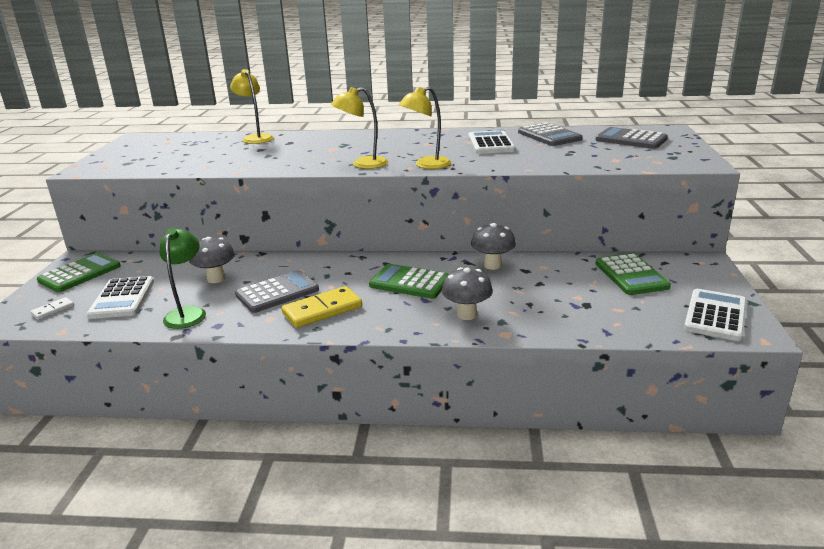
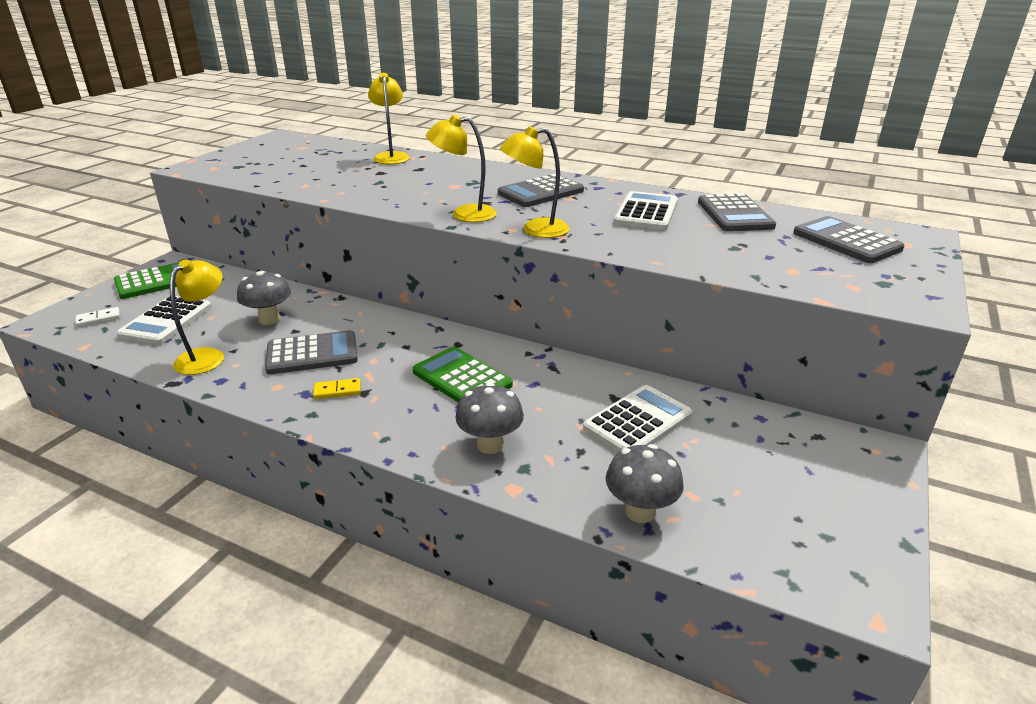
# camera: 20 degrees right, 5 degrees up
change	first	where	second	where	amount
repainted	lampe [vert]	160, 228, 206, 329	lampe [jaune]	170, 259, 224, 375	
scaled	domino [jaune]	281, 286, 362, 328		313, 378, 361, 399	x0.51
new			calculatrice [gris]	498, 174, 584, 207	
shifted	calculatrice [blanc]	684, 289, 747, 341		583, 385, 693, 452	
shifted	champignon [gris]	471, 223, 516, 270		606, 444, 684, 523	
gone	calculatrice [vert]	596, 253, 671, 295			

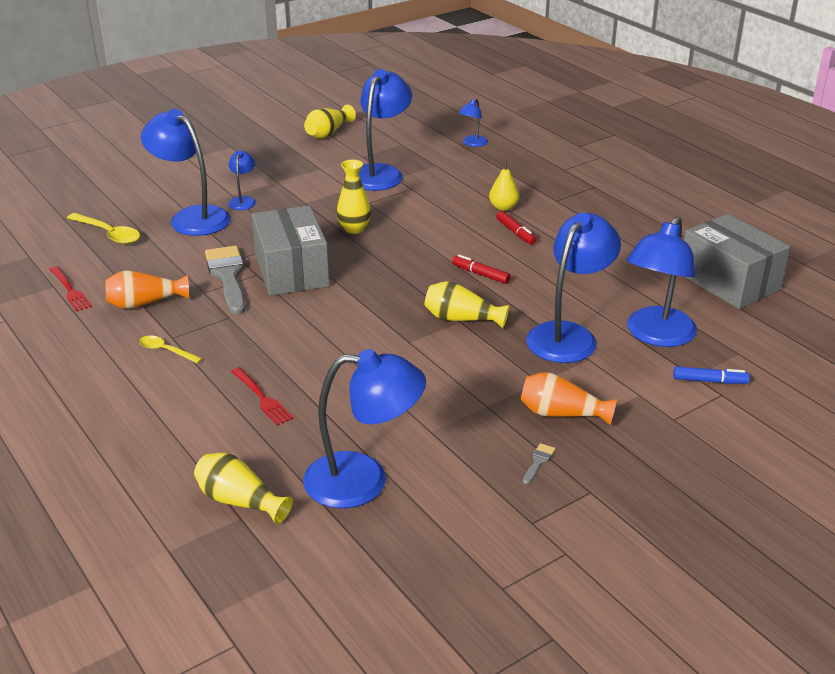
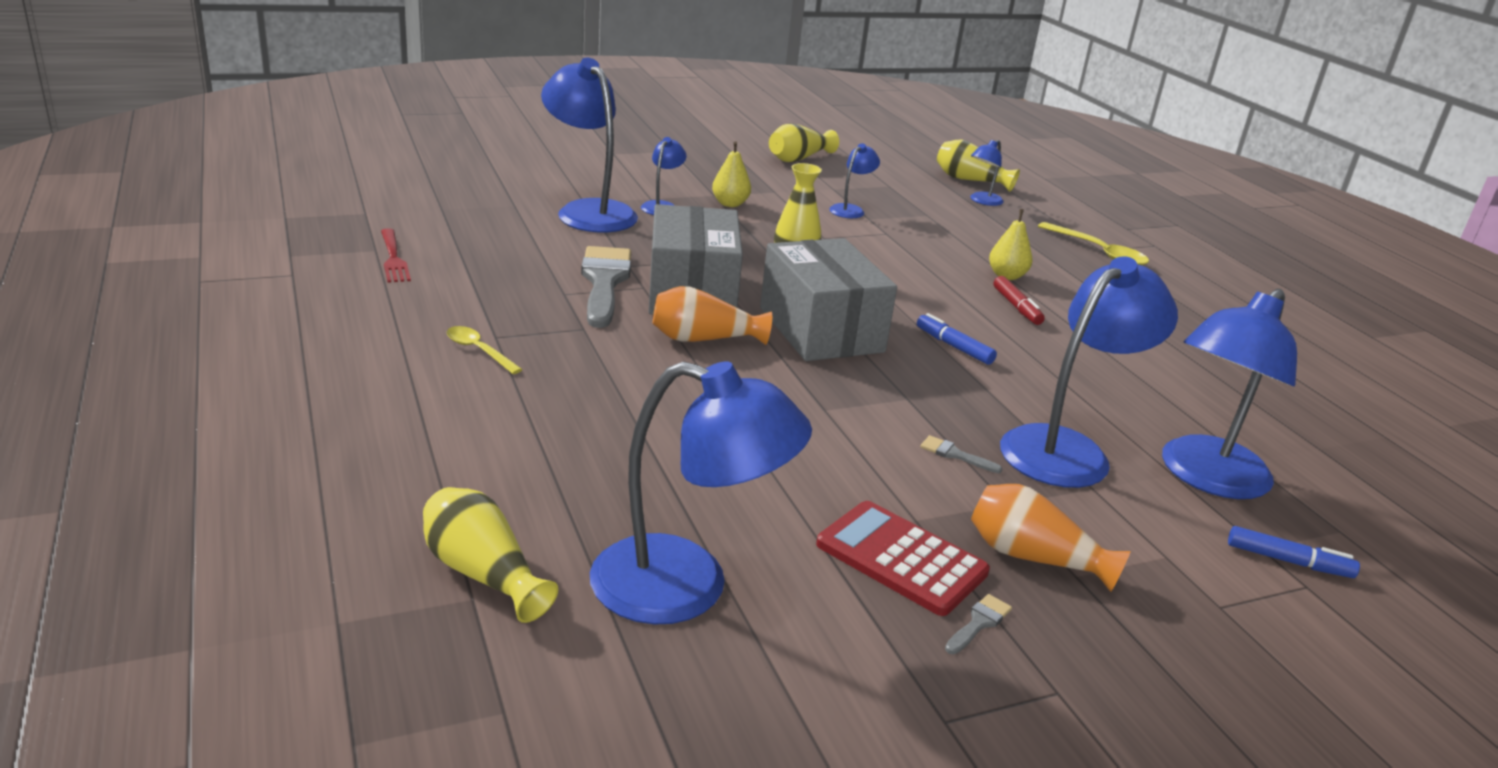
# camera: 10 degrees right, 5 degrees down
change	first	where	second	where	amount
shifted	vase [orange]	105, 270, 189, 309		653, 286, 772, 345	
new			poire [jaune]	712, 141, 751, 207	
shifted	boîte [gris]	683, 214, 790, 309		760, 238, 897, 361	
new			calculatrice [rouge]	816, 501, 990, 616	
scaled	lampe [bleu]	359, 69, 412, 191		829, 143, 880, 218	x0.48
repainted	feutre [rouge]	452, 255, 511, 284	feutre [bleu]	917, 313, 997, 365	
new			pinceau [gris]	920, 435, 1002, 473	
shifted	vase [jaune]	425, 281, 509, 328		937, 139, 1020, 192	
shifted	cuillère [jaune]	67, 213, 140, 244		1038, 222, 1149, 266	
gone	fourchette [rouge]	231, 367, 294, 426			

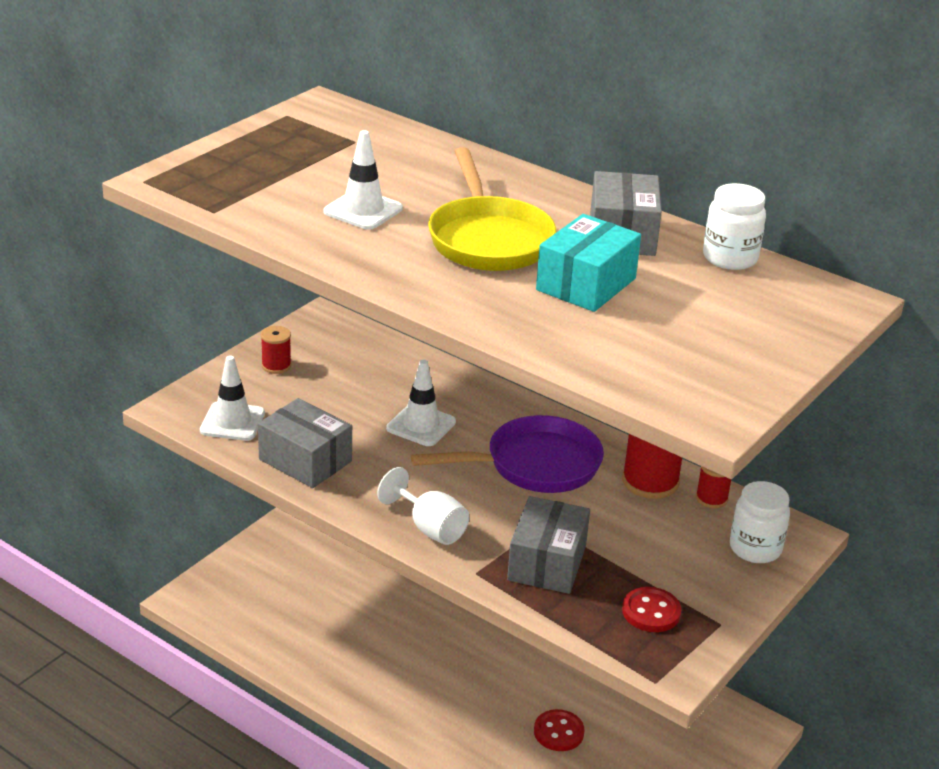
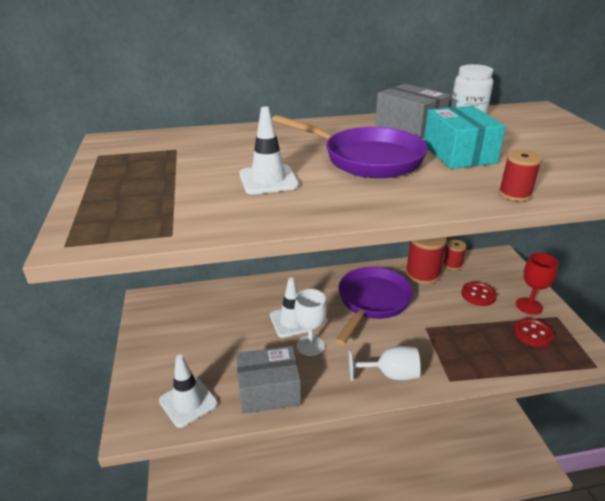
# camera: 45 degrees left, 0 degrees up
change	first	where	second	where	amount
repainted	poêle [jaune]	428, 147, 556, 271	poêle [violet]	272, 115, 428, 178	
new			verre à pied [blanc]	294, 289, 327, 356	
shifted	bouton [rouge]	534, 709, 584, 751		461, 282, 497, 306	
shifted	bobine [rouge]	261, 326, 291, 374		499, 150, 542, 202	
new			verre à pied [rouge]	516, 253, 559, 315	
gone	boîte [gris]	507, 496, 590, 594			
gone	bocal [blanc]	730, 481, 790, 563			

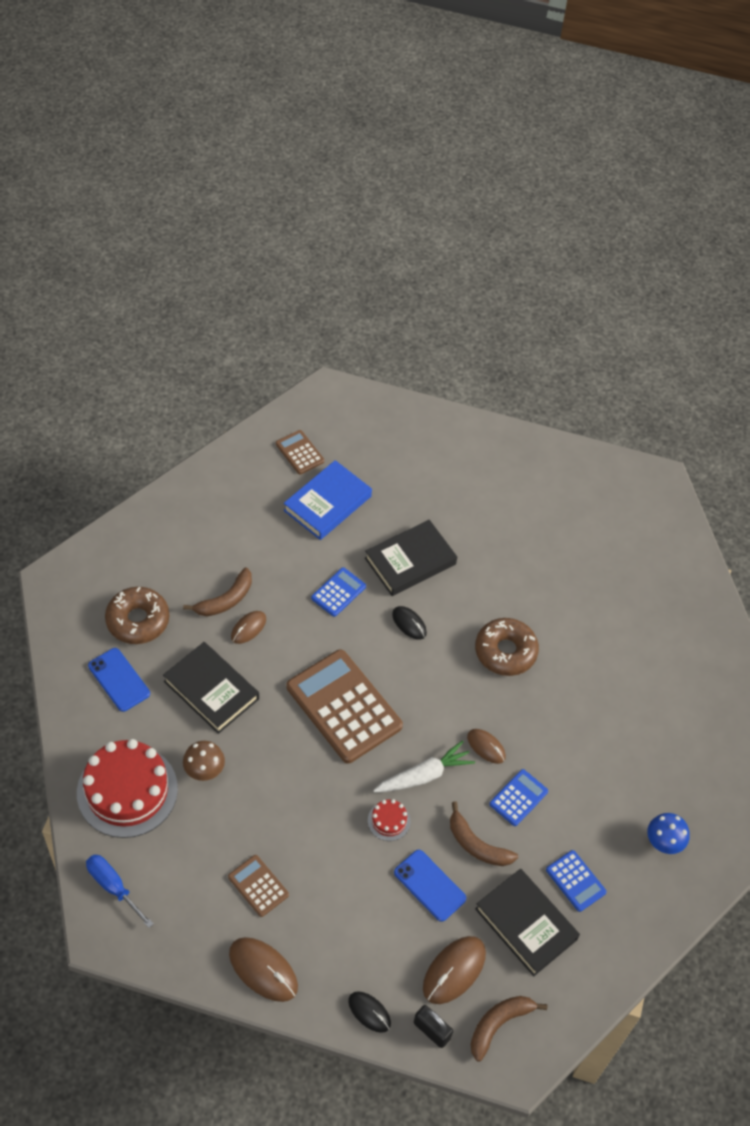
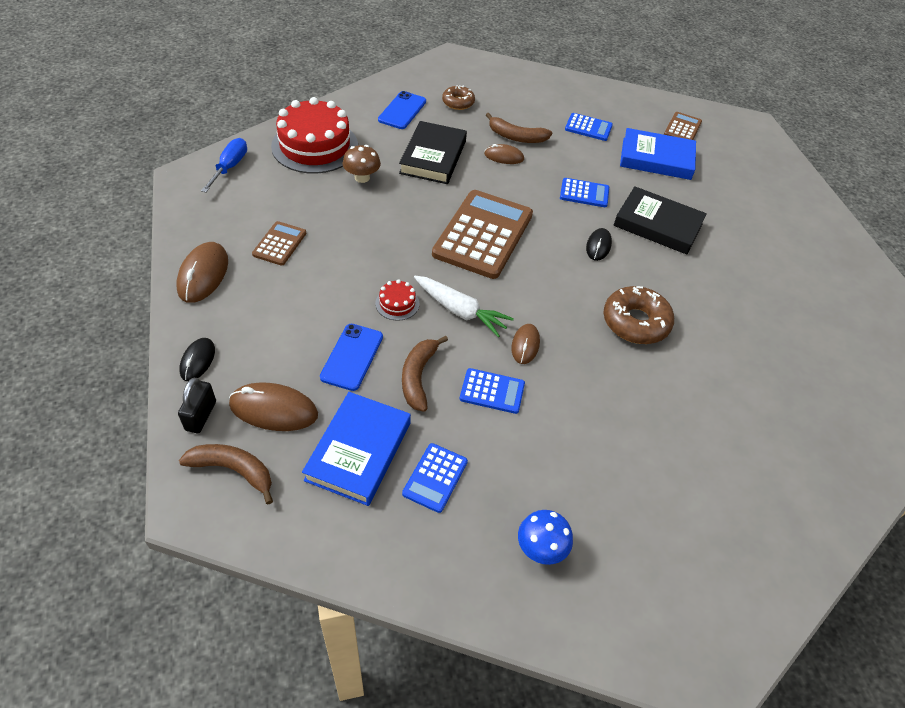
# camera: 60 degrees right, 5 degrees down
change	first	where	second	where	amount
repainted	livre [noir]	475, 869, 580, 976	livre [bleu]	302, 392, 411, 506	
scaled	beignet [marron]	105, 587, 169, 644		442, 85, 475, 110	x0.61
new			calculatrice [bleu]	565, 113, 613, 141	

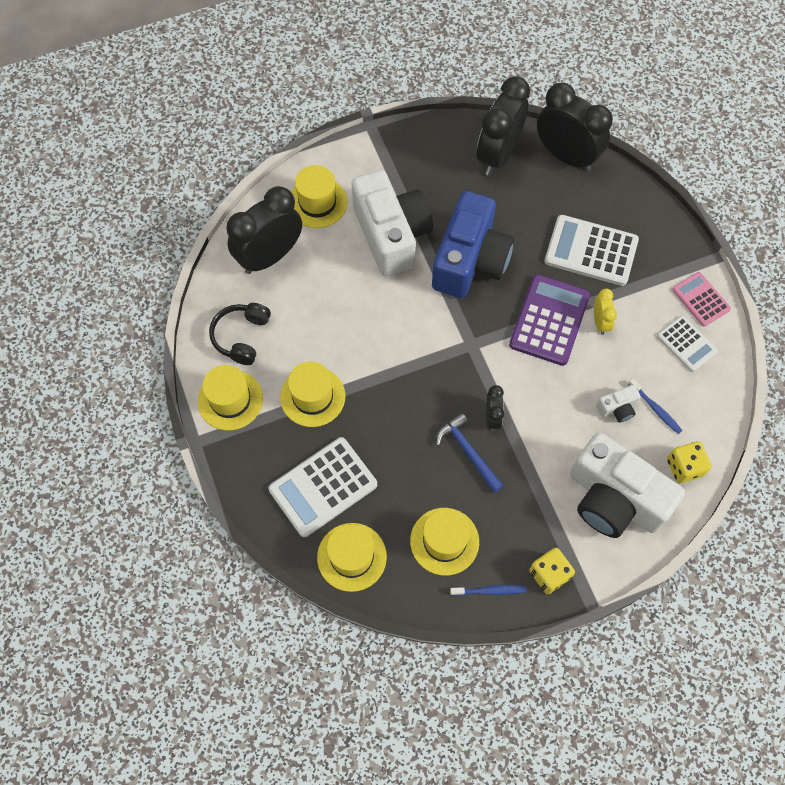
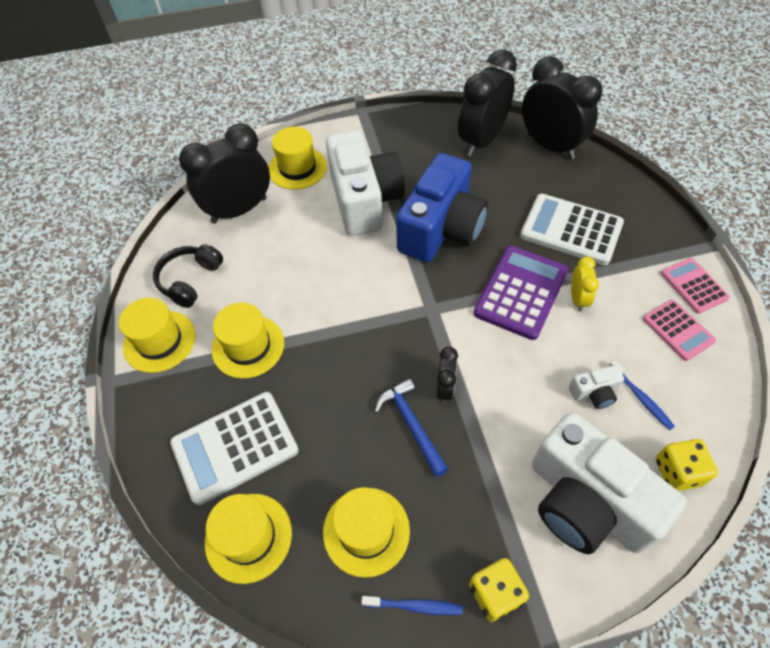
# camera: 10 degrees right, 10 degrees down
change	first	where	second	where	amount
repainted	calculatrice [blanc]	657, 316, 718, 372	calculatrice [rose]	643, 300, 716, 361	

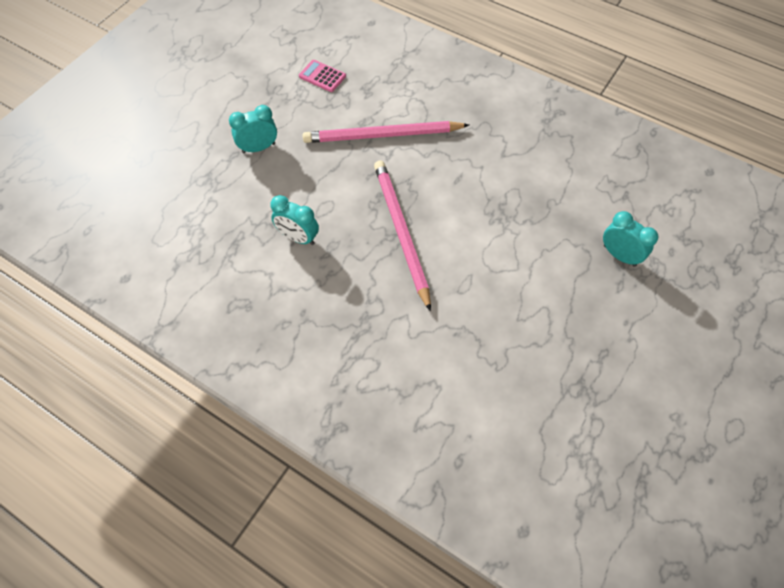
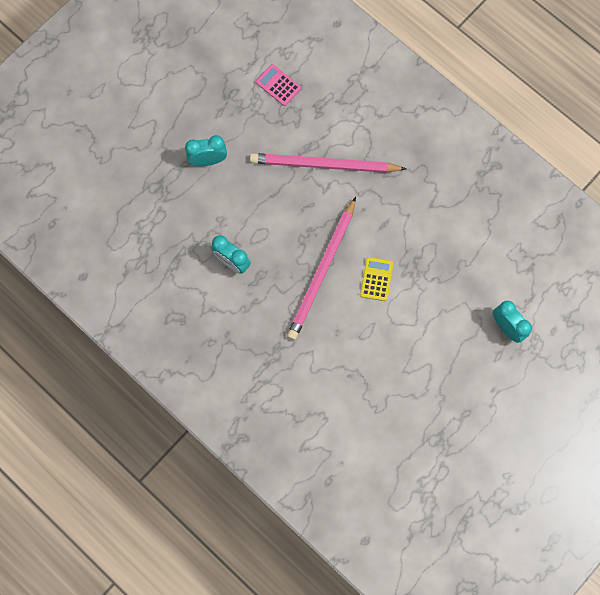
# camera: 10 degrees right, 15 degrees up
change	first	where	second	where	amount
rotated	crayon [rose]	374, 161, 431, 312		287, 197, 356, 340	150 degrees counterclockwise
new			calculatrice [jaune]	360, 257, 393, 301	

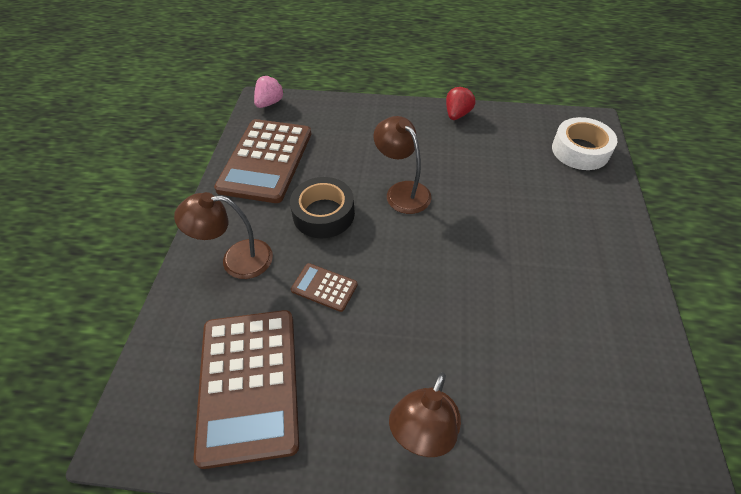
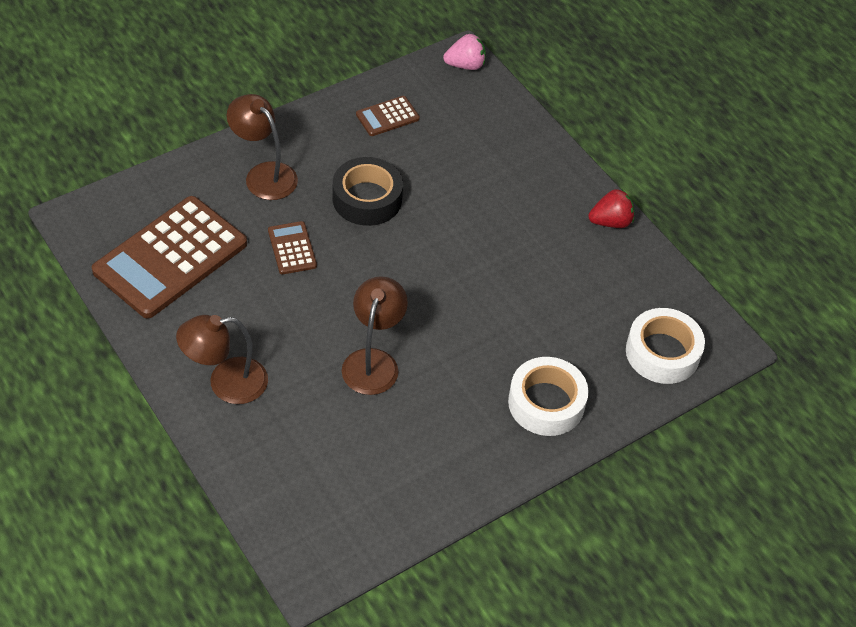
# camera: 45 degrees right, 0 degrees up
change	first	where	second	where	amount
shifted	lampe [marron]	373, 116, 431, 214		342, 276, 408, 395	
scaled	calculatrice [marron]	214, 119, 311, 203		356, 96, 420, 136	x0.45
new			ruban adhésif [blanc]	508, 357, 588, 436	

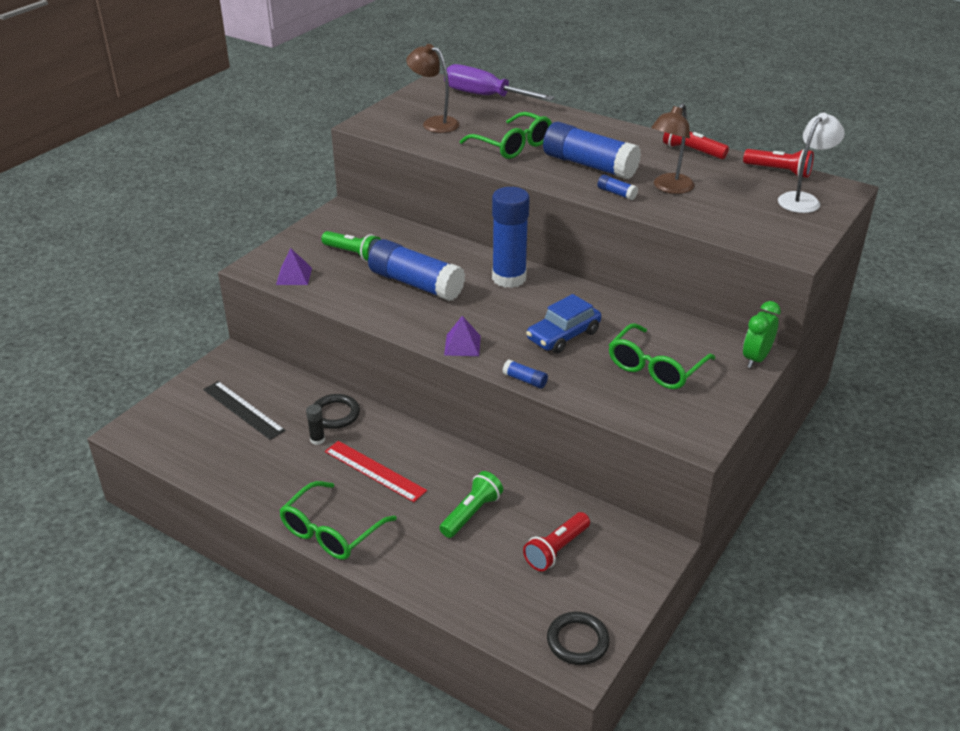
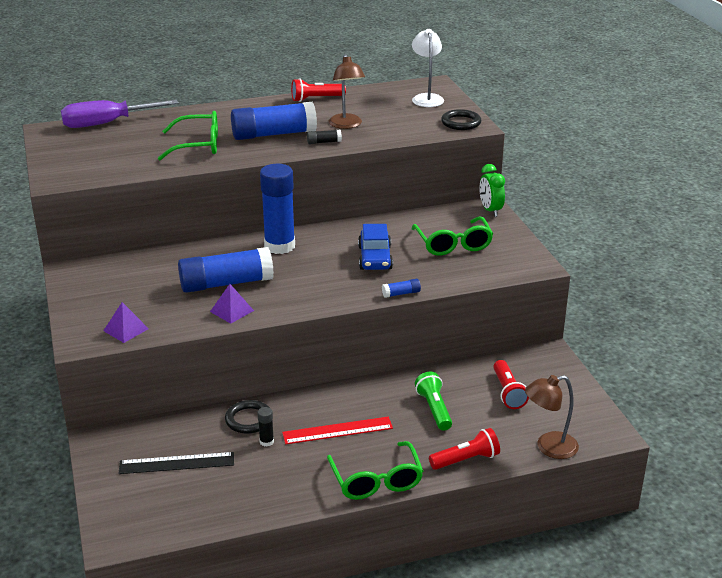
# camera: 50 degrees left, 5 degrees down
change	first	where	second	where	amount
shifted	pyramide [violet]	444, 316, 481, 356		210, 284, 254, 324	
repainted	bâton de colle [bleu]	597, 174, 638, 200	bâton de colle [noir]	307, 130, 342, 144	
shifted	lampe de poche [rouge]	743, 149, 814, 178		429, 428, 500, 470	
shifted	anneau [noir]	547, 612, 610, 665		441, 109, 481, 130	
shifted	lampe [marron]	406, 44, 460, 133		525, 375, 579, 459	
gone	lampe de poche [vert]	321, 231, 381, 262			

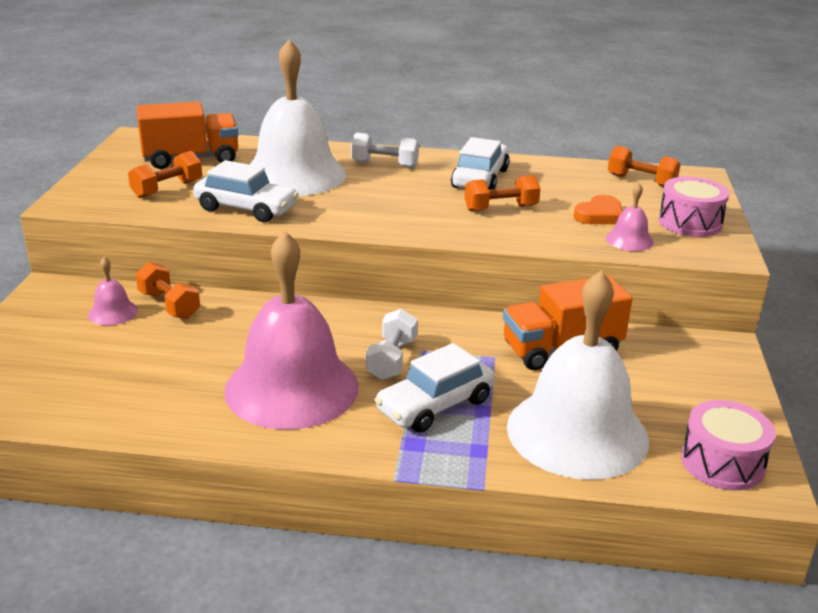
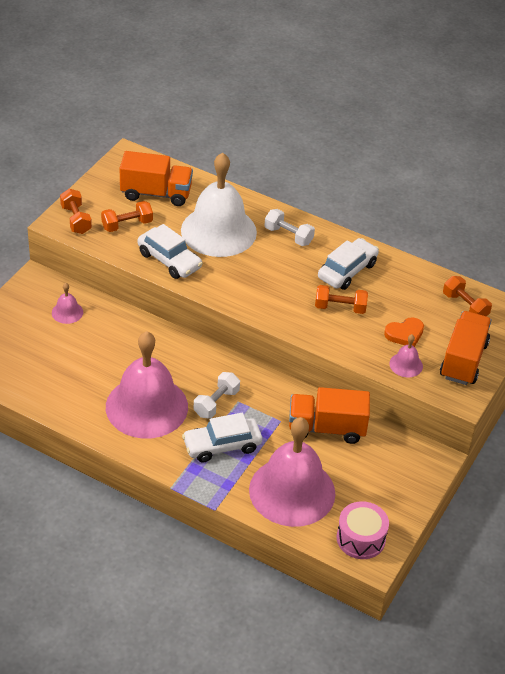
# camera: 20 degrees right, 15 degrees up
change	first	where	second	where	amount
shifted	haltère [orange]	135, 262, 200, 319		60, 189, 92, 234	
repainted	cloche [blanc]	507, 270, 649, 480	cloche [rose]	249, 417, 335, 527	
swapped	tambour [rose]	658, 177, 729, 237	camion [orange]	440, 311, 492, 385	

